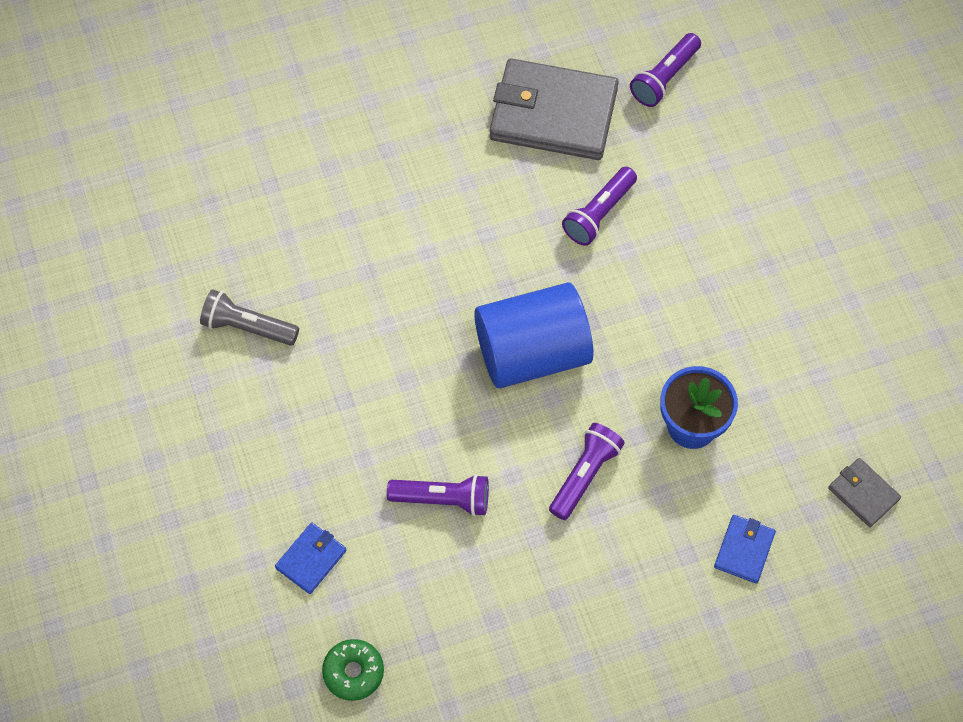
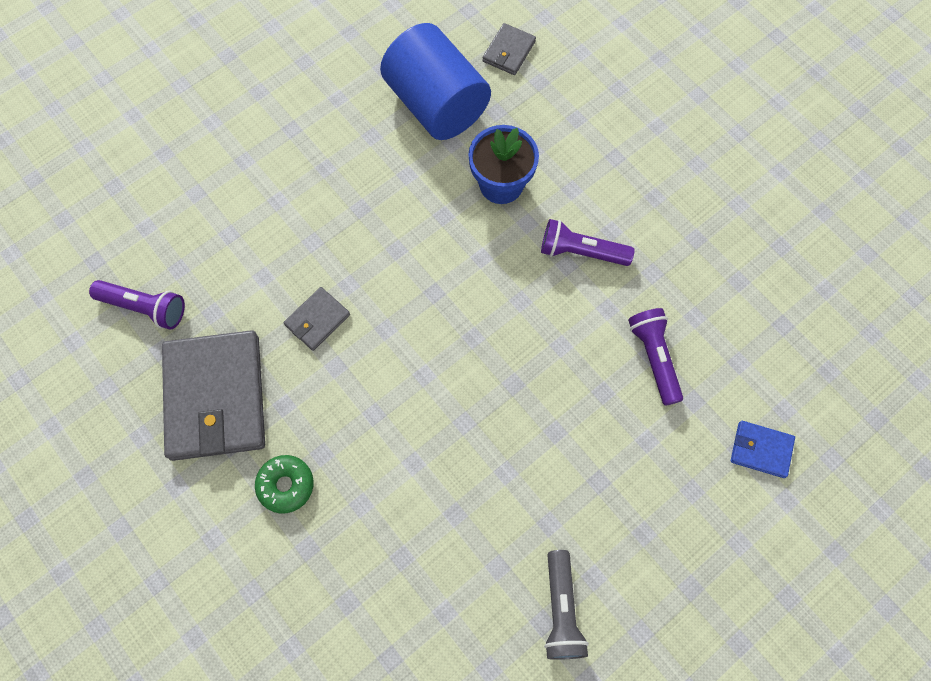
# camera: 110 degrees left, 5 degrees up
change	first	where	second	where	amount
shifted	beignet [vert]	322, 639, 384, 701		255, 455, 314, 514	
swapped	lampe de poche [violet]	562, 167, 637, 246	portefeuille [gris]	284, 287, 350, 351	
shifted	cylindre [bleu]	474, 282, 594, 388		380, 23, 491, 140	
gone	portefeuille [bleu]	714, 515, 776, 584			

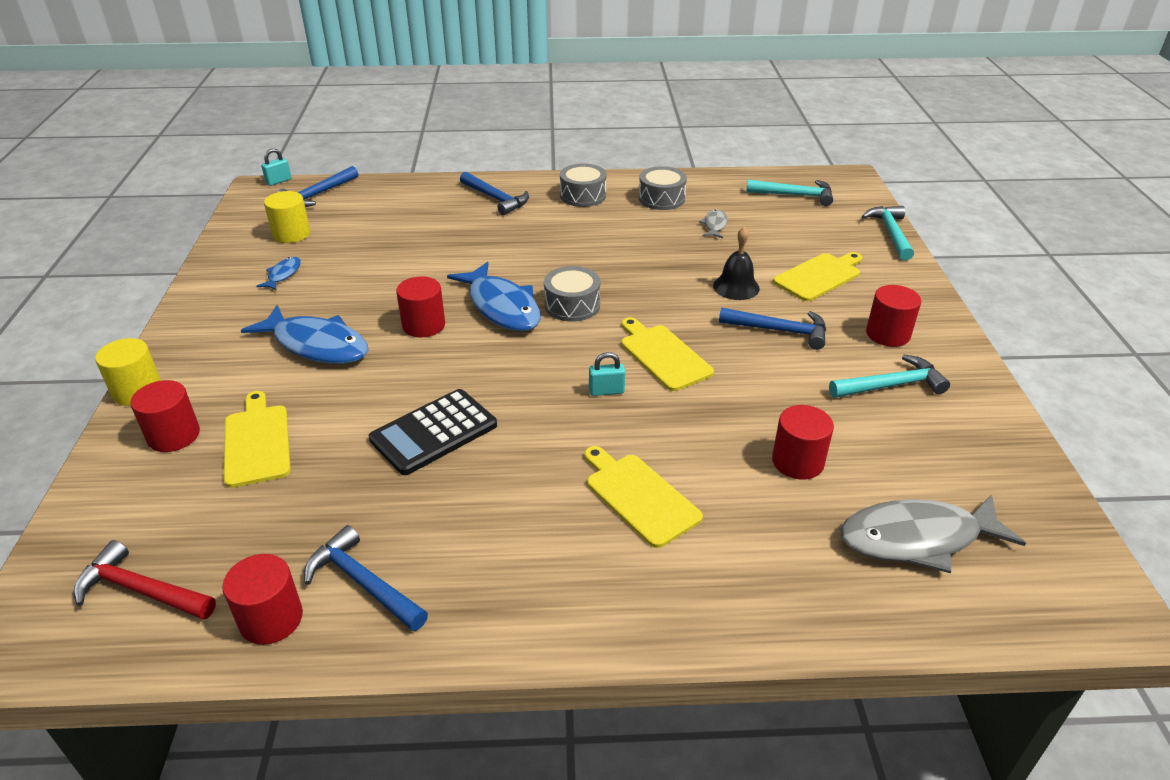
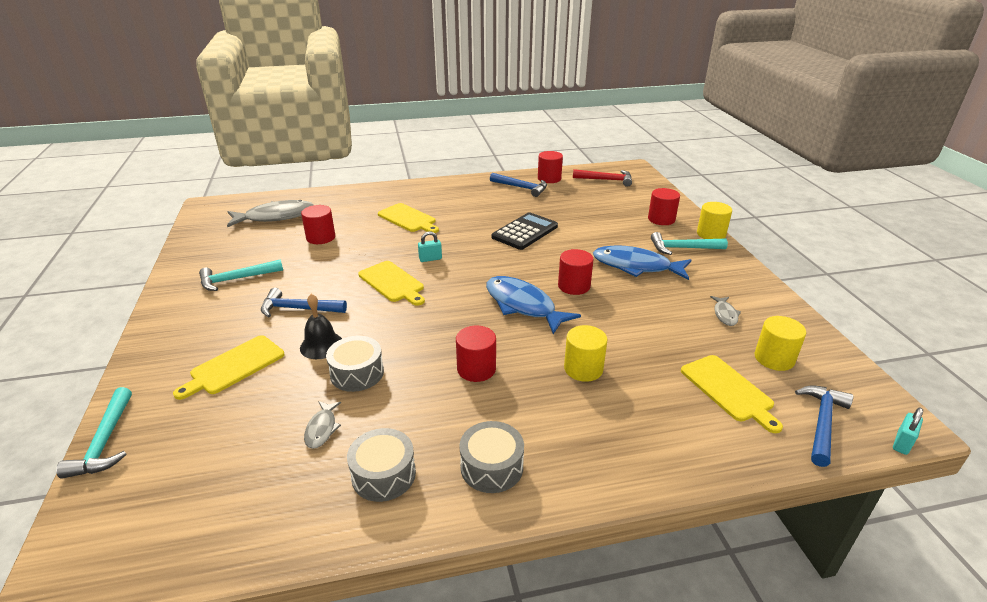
# camera: 170 degrees right, 5 degrees down
change	first	where	second	where	amount
shifted	tambour [gris]	544, 266, 600, 322		326, 336, 384, 392	
shifted	cylindre [rouge]	866, 285, 921, 347		456, 326, 496, 382	
new			cylindre [jaune]	564, 325, 607, 382	
shifted	marteau [turquoise]	746, 180, 833, 206		651, 232, 728, 255	
shifted	planche à découper [jaune]	224, 391, 291, 488		681, 355, 783, 433	
repainted	poisson [bleu]	256, 257, 301, 291	poisson [gris]	710, 296, 741, 326	
gone	marteau [bleu]	460, 172, 529, 215			

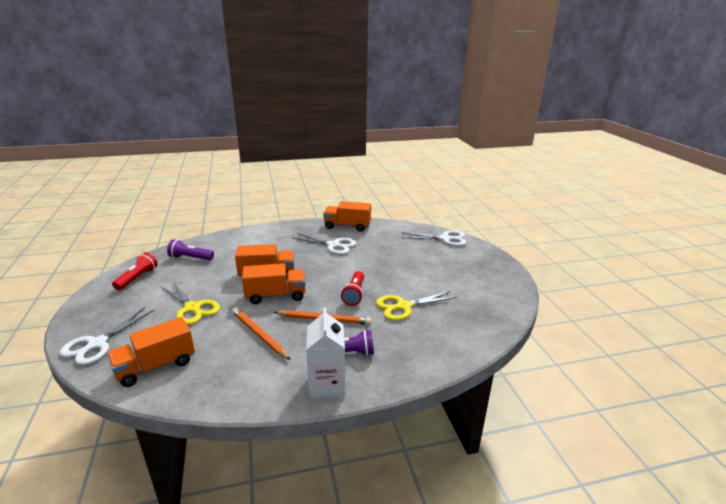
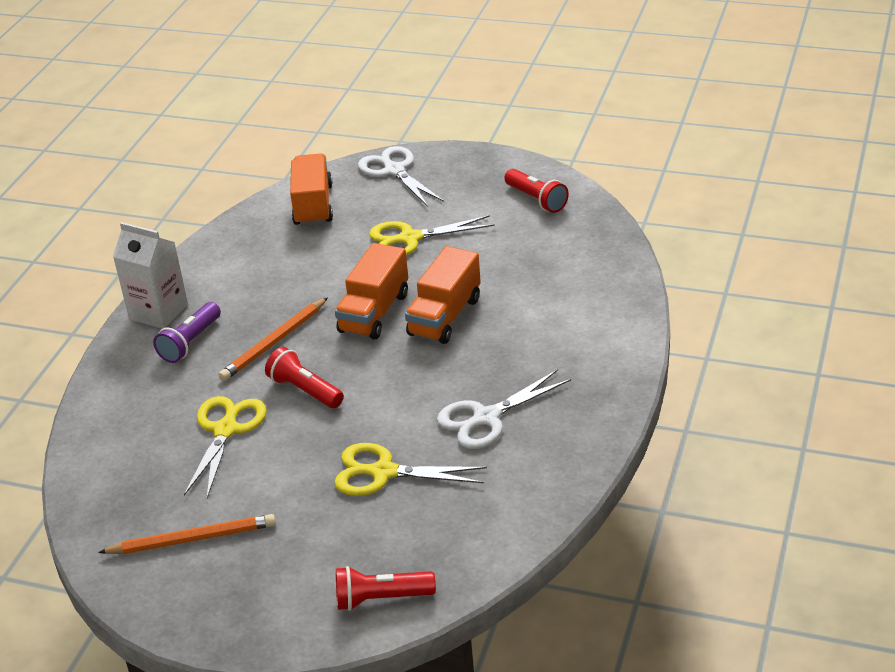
# camera: 125 degrees right, 10 degrees up
change	first	where	second	where	amount
shifted	crayon [orange]	232, 307, 291, 360		98, 514, 276, 554	
new			ciseaux [jaune]	334, 443, 487, 496	
swapped	ciseaux [blanc]	402, 230, 467, 246	lampe de poche [rouge]	336, 566, 436, 611	
gone	lampe de poche [violet]	167, 239, 214, 260			
gone	camion [orange]	323, 201, 371, 232			

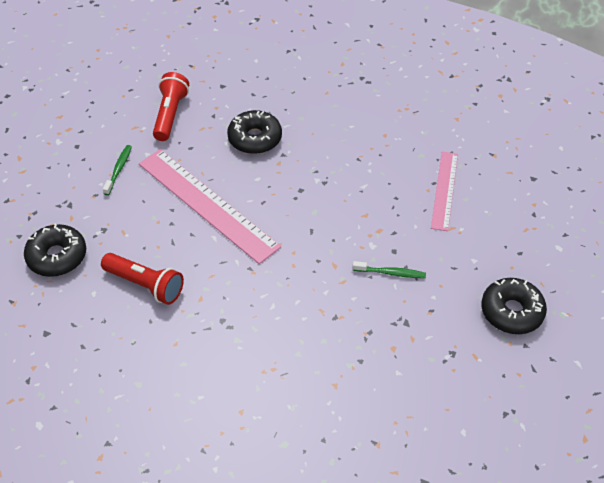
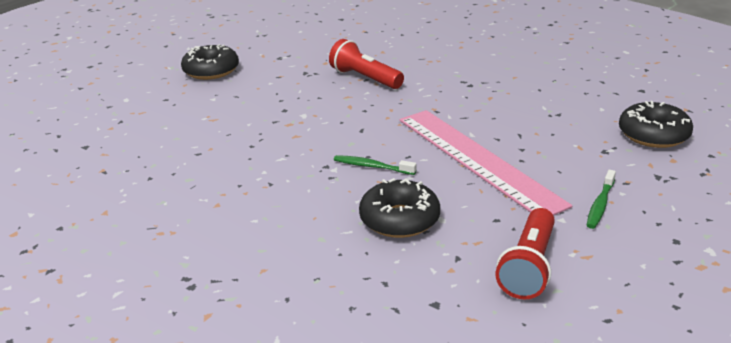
# camera: 165 degrees left, 20 degrees down
change	first	where	second	where	amount
shifted	lampe de poche [rouge]	101, 253, 184, 305		329, 39, 404, 89	
shifted	brosse à dents [vert]	353, 261, 426, 278		334, 155, 417, 175	
gone	règle [rose]	431, 152, 458, 231			

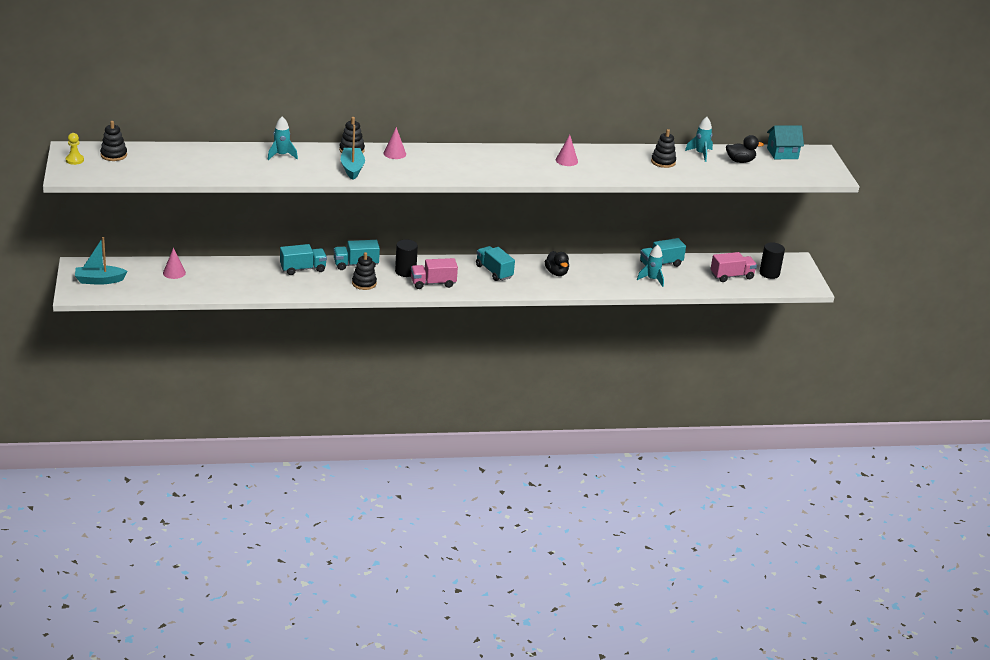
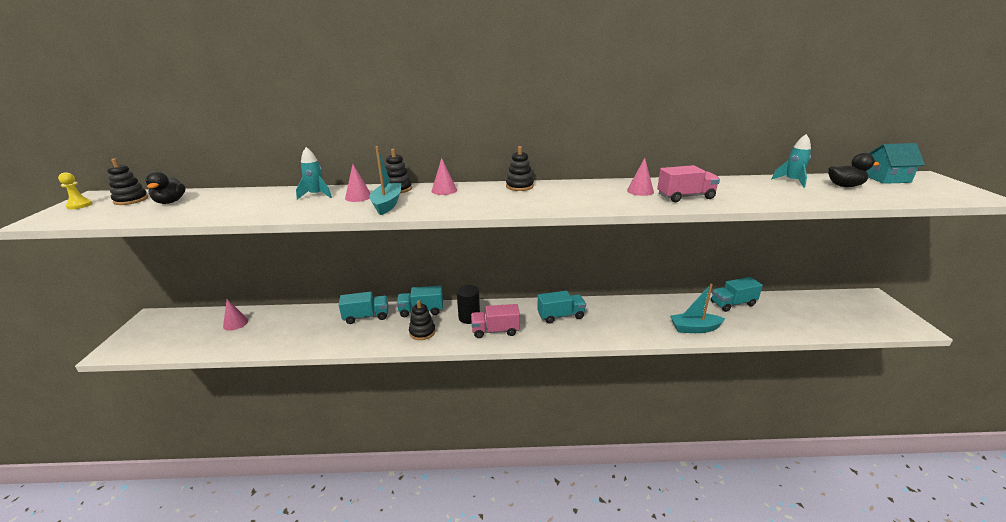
# camera: 10 degrees right, 5 degrees down
change	first	where	second	where	amount
shifted	canard [noir]	545, 251, 569, 276		145, 171, 186, 204	
new			cône [rose]	345, 164, 370, 202	
shifted	jouet à empiler [noir]	651, 129, 676, 168		506, 146, 534, 191	
rotated	camion [turquoise]	476, 246, 515, 281		537, 291, 586, 324	105 degrees clockwise
shifted	camion [rose]	711, 252, 757, 282		657, 165, 720, 202	
shifted	bateau [turquoise]	75, 237, 127, 285		670, 284, 725, 333	
gone	fusée [turquoise]	637, 245, 664, 287			
gone	cylindre [noir]	759, 242, 785, 279			

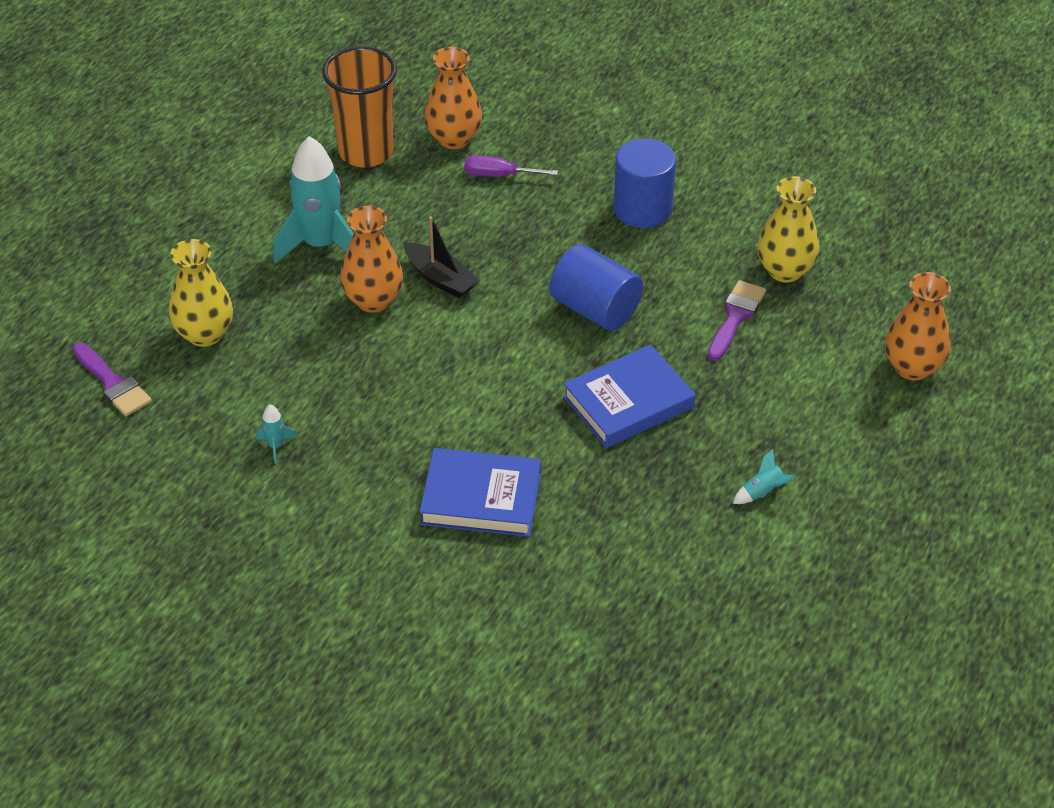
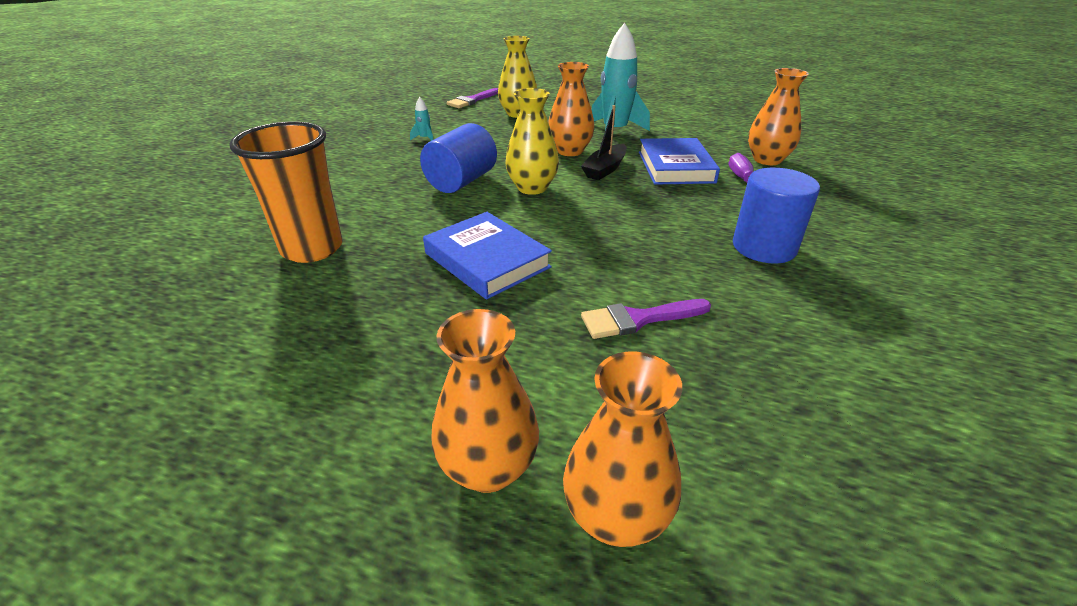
# camera: 80 degrees right, 10 degrees down
change	first	where	second	where	amount
shifted	gobelet [orange]	322, 46, 397, 168		229, 121, 342, 263	
shifted	cylindre [bleu]	550, 244, 643, 331		420, 123, 497, 193	
new			vase [orange]	431, 309, 539, 493	
shifted	vase [jaune]	757, 176, 820, 283		505, 88, 559, 195	
rotated	pinceau [violet]	708, 280, 766, 361		581, 299, 711, 339	150 degrees clockwise
shifted	livre [bleu]	419, 448, 541, 537		639, 138, 720, 185	
gone	fusée [turquoise]	733, 449, 795, 504			

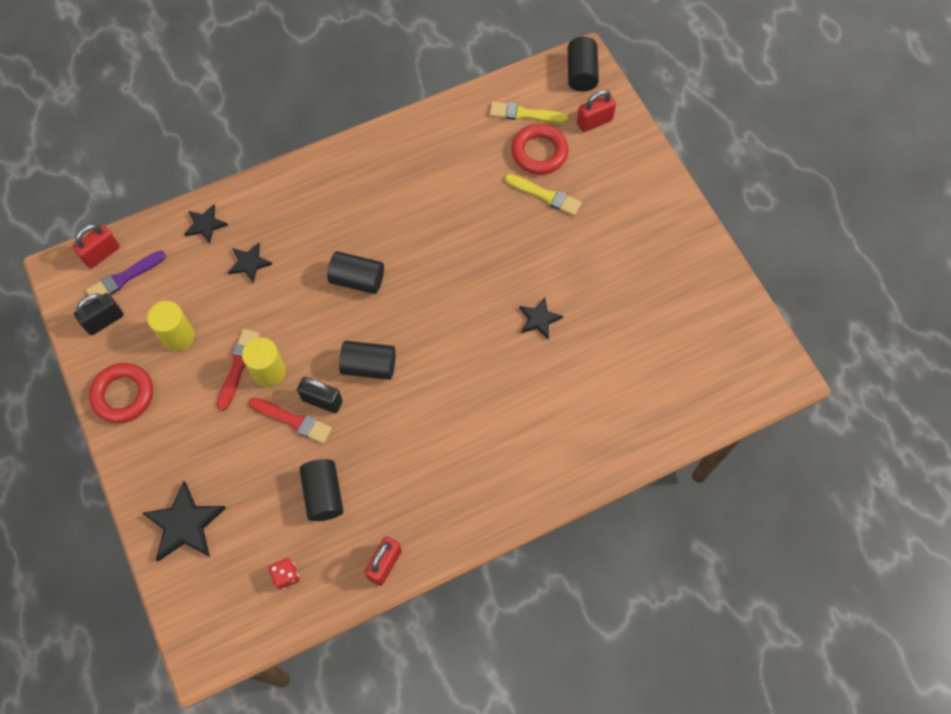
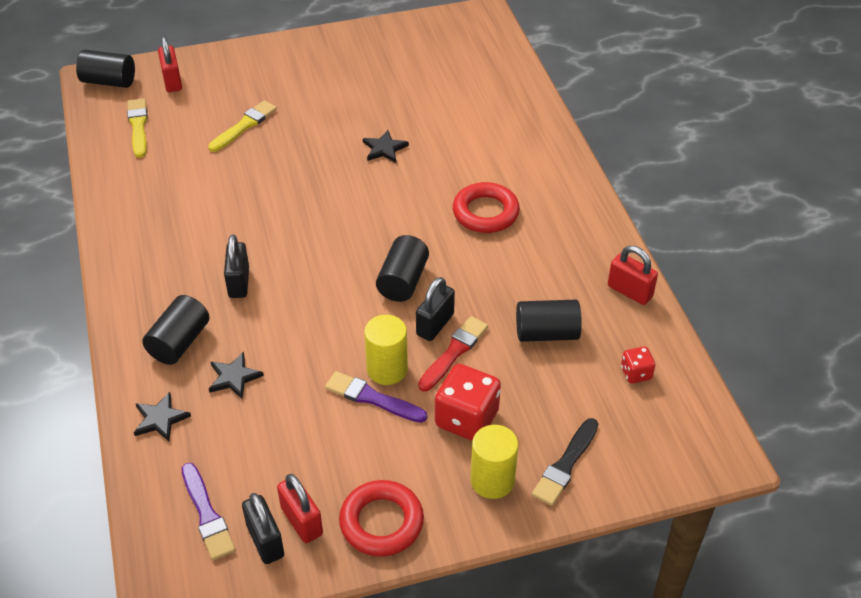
# camera: 80 degrees left, 20 degrees down
change	first	where	second	where	amount
rotated	pinceau [jaune]	490, 102, 569, 123		127, 98, 148, 158	150 degrees clockwise
shifted	cylindre [noir]	327, 251, 384, 294		142, 295, 209, 365	
new			cadenas [noir]	224, 234, 249, 298	
shifted	cadenas [rouge]	73, 224, 120, 269		277, 474, 323, 543	
repainted	pinceau [rouge]	217, 329, 260, 411	pinceau [violet]	325, 371, 427, 423	
new			dé [rouge]	435, 364, 501, 441	
shifted	anneau [rouge]	511, 124, 568, 175		453, 182, 520, 233	
shifted	cylindre [jaune]	147, 301, 195, 351		471, 425, 518, 499	
swapped	étoile [noir]	142, 481, 226, 561	pinceau [noir]	532, 418, 598, 506	

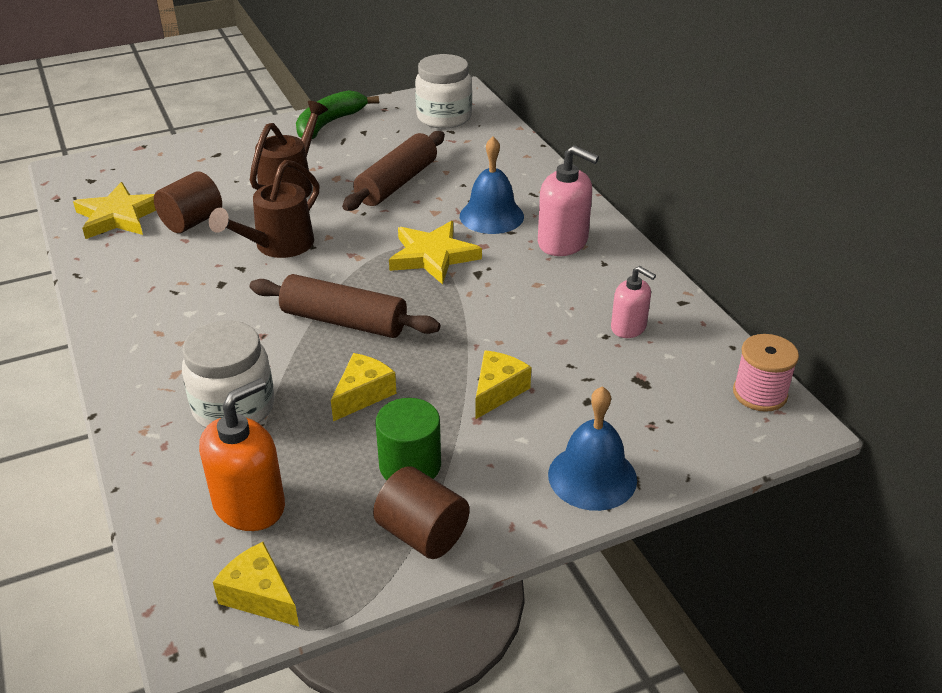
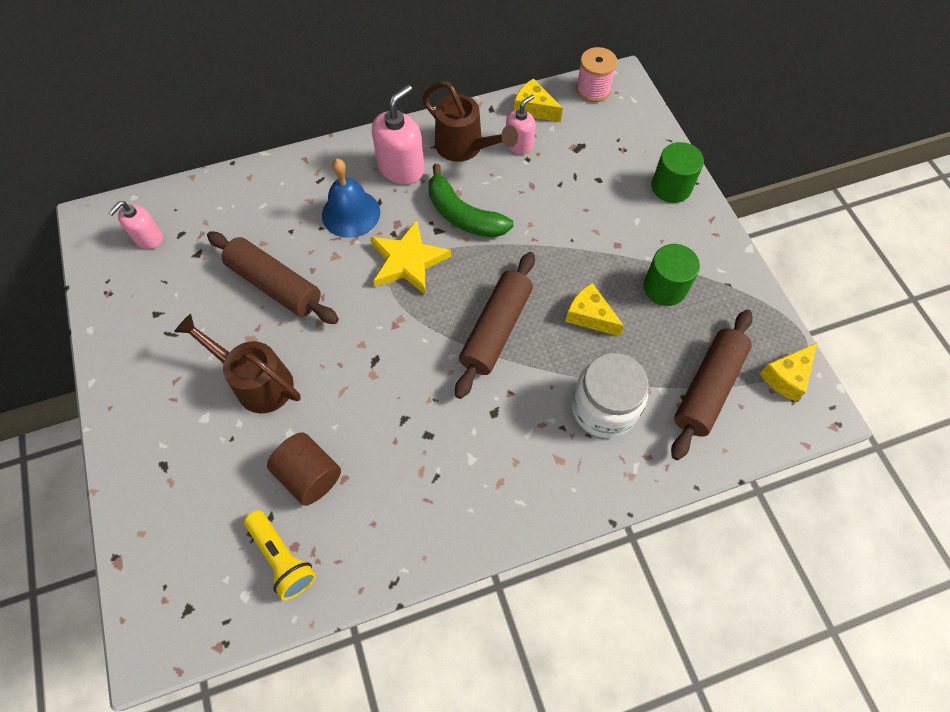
# camera: 85 degrees left, 25 degrees up
change	first	where	second	where	amount
swapped	bocal [blanc]	415, 54, 472, 129	distributeur de savon [rose]	108, 201, 163, 249	
swapped	étoile [jaune]	73, 182, 156, 239	lampe de poche [jaune]	244, 510, 316, 600	
shifted	arrosoir [marron]	209, 160, 320, 258		422, 82, 518, 162	
shifted	banane [vert]	296, 90, 379, 139		428, 164, 514, 238	
shifted	fromage [jaune]	476, 350, 531, 419		514, 78, 563, 122	
swapped	cloche [bleu]	548, 386, 637, 511	cylindre [vert]	651, 142, 704, 203	
swapped	distributeur de savon [orange]	199, 378, 285, 531	rouleau à pâtisserie [marron]	671, 310, 753, 460	
gone	cylindre [marron]	373, 466, 469, 559			

